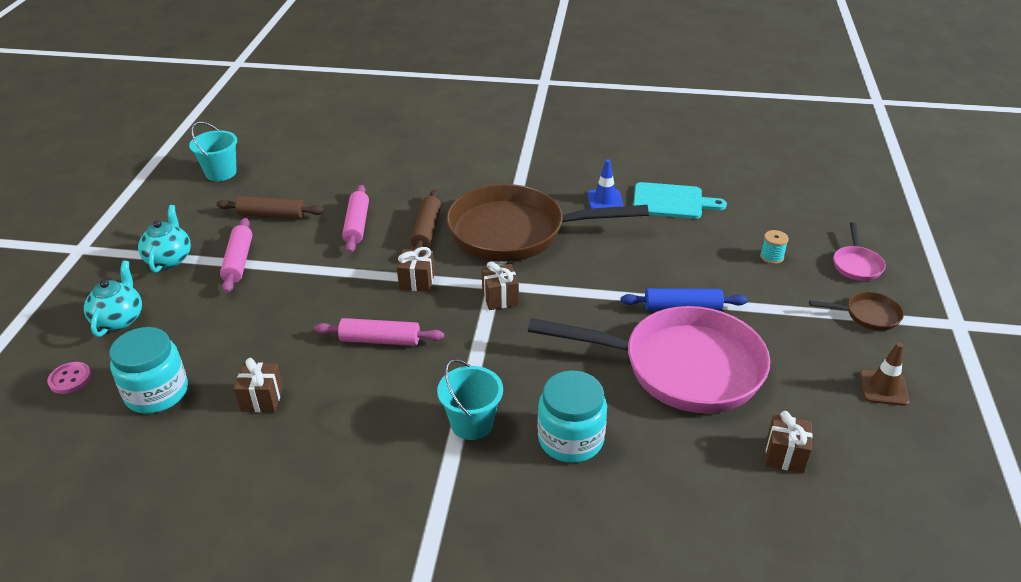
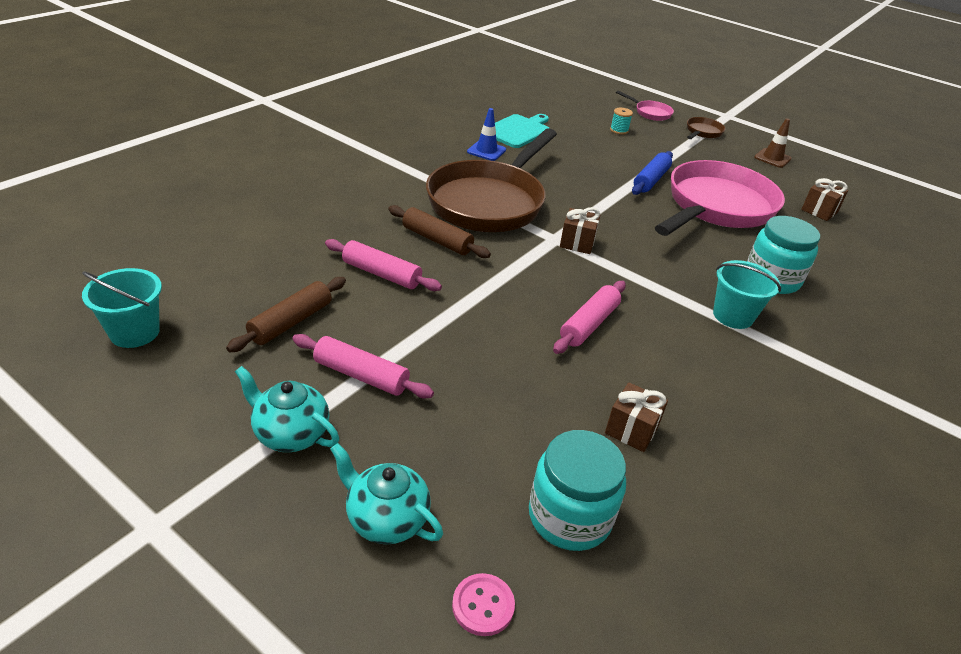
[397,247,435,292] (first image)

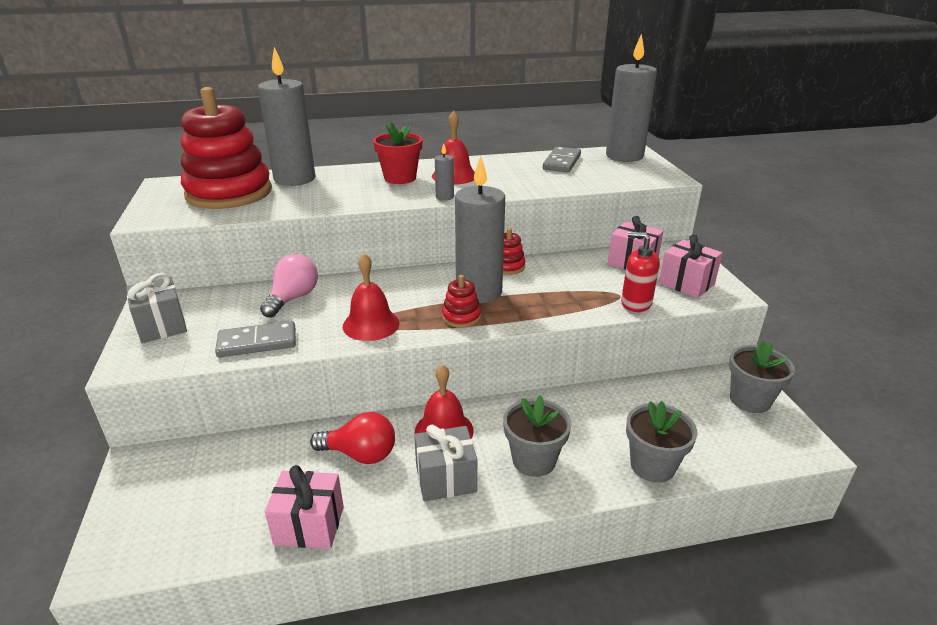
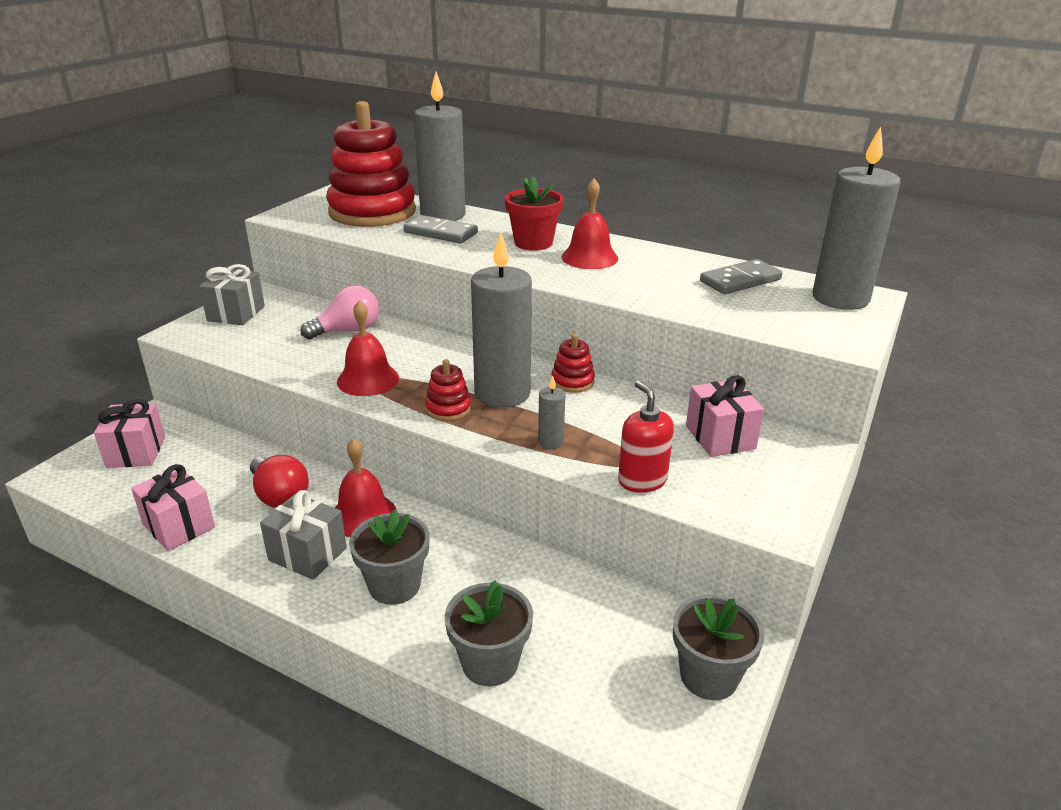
[403,215,478,243]
[538,376,565,449]
[94,399,165,468]

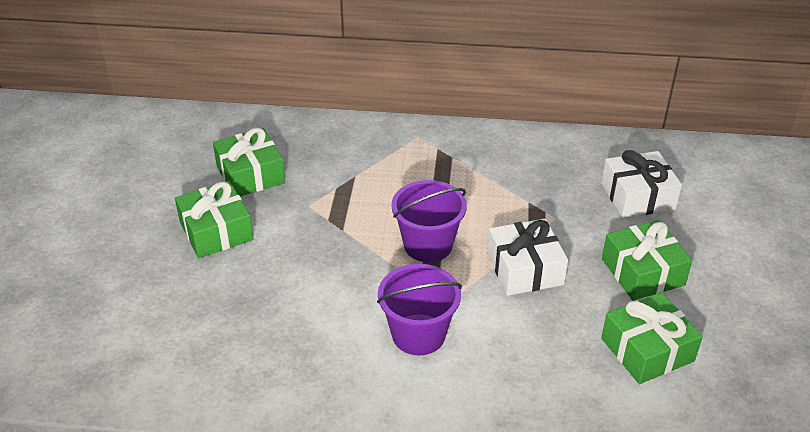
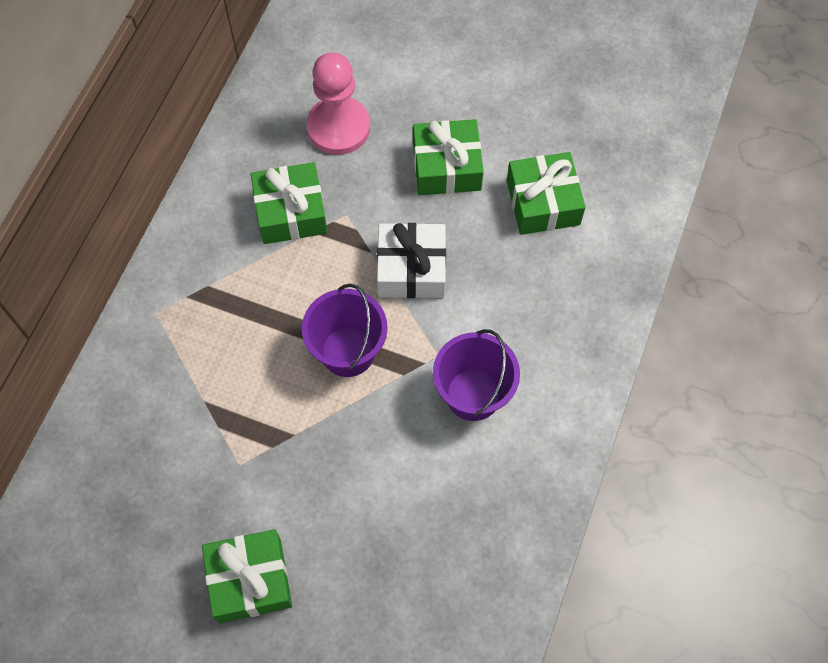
[251,162,328,244]
[306,52,370,155]

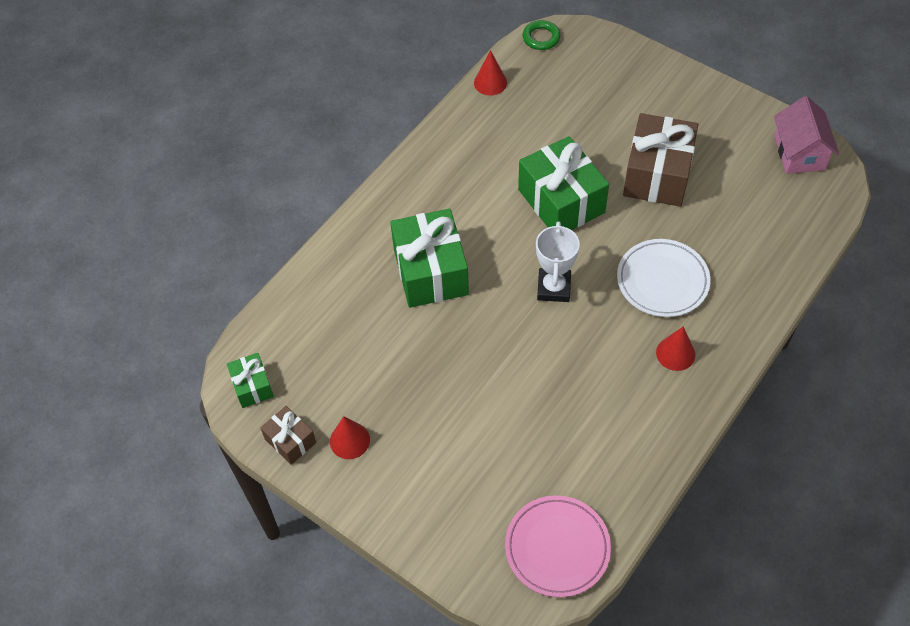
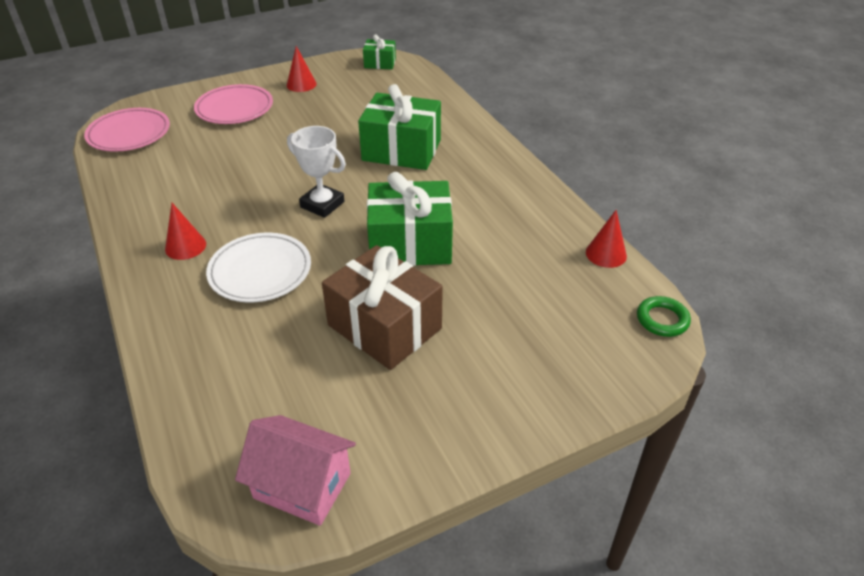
[260,406,316,465] (first image)
[194,84,273,124]

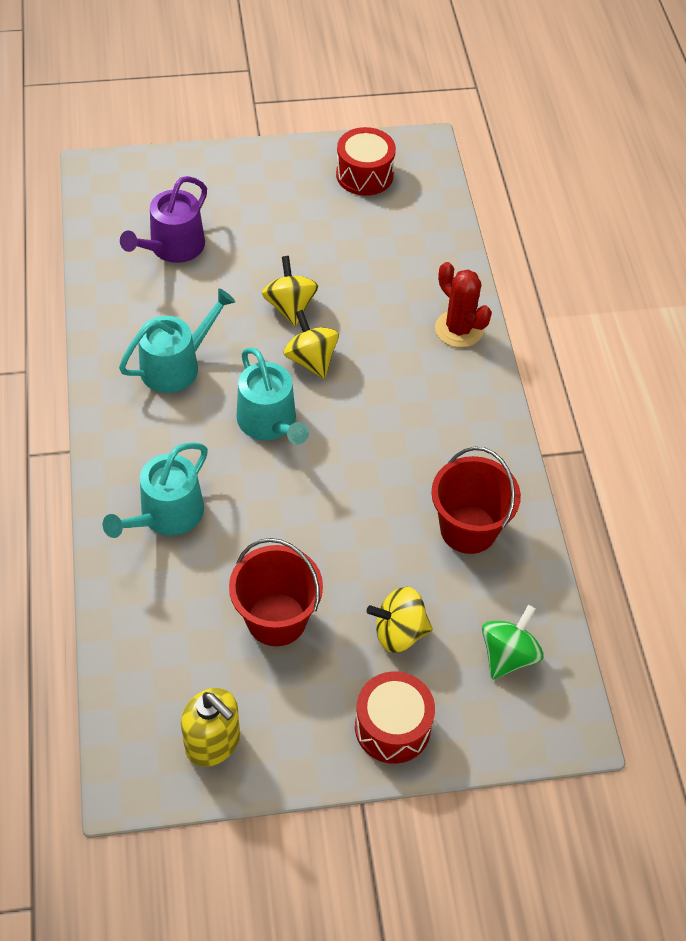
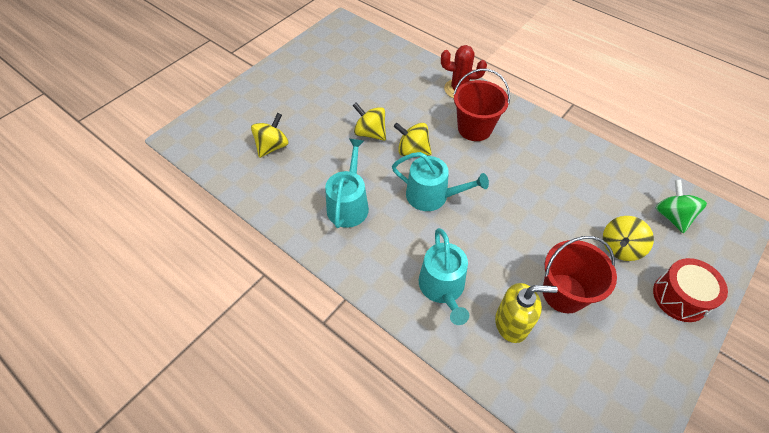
[251,113,288,158]
[495,283,558,343]
[336,127,396,196] (first image)
[453,69,510,141]

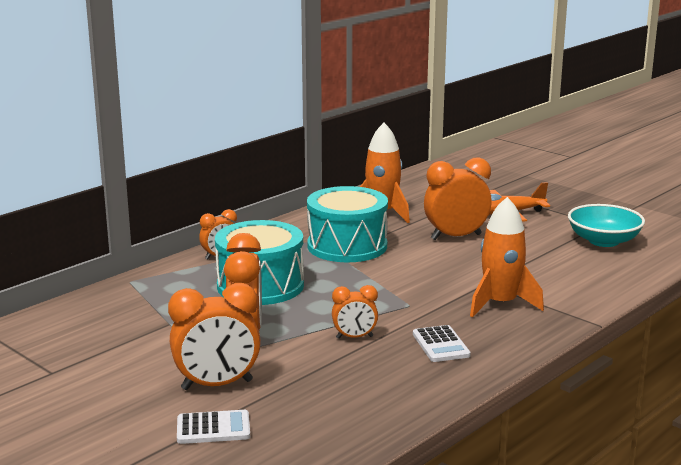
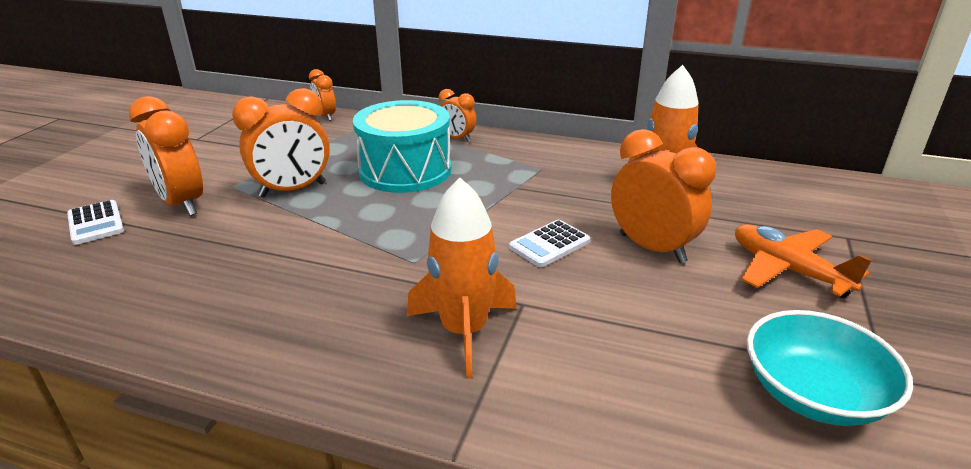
[307,186,388,262] (first image)
[309,69,336,121]
[509,220,590,267]

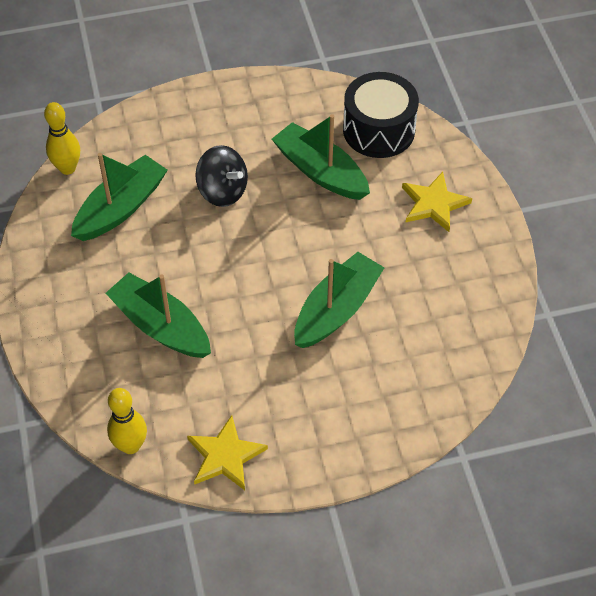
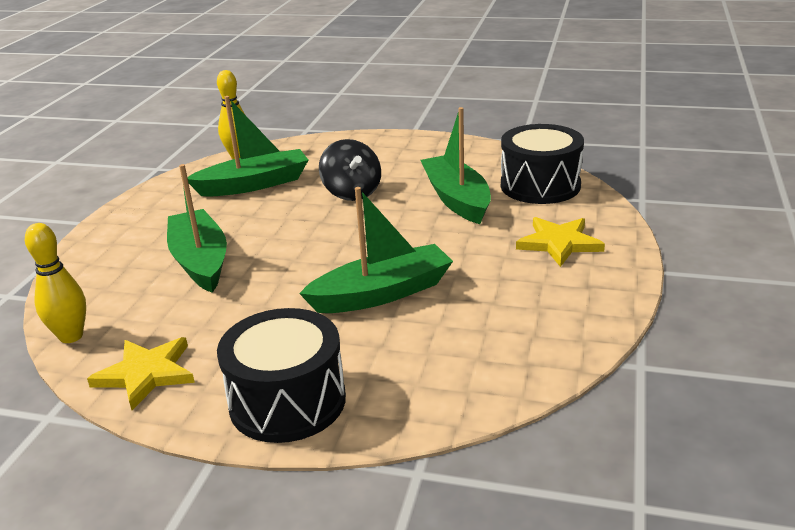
[217,308,346,443]

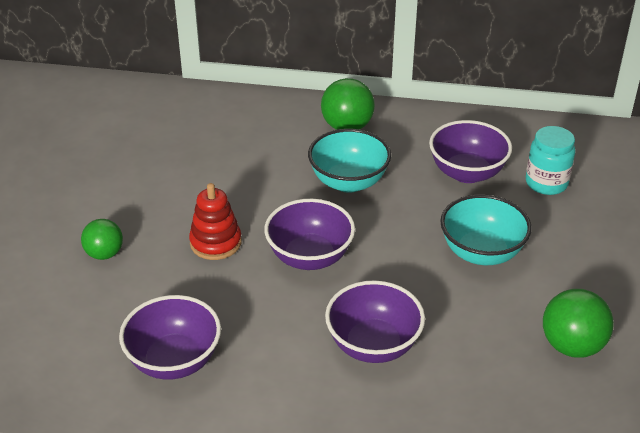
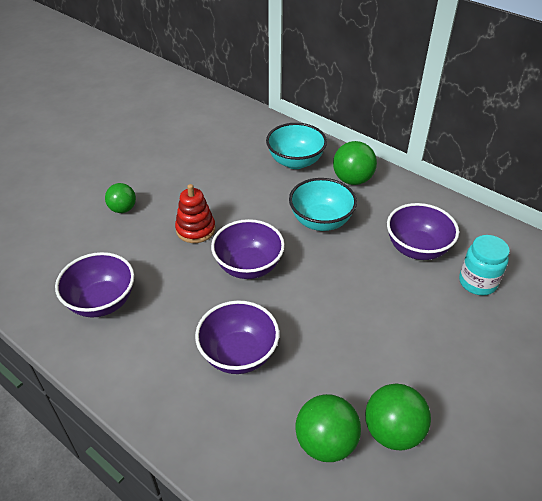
[266,123,327,169]
[295,394,361,462]

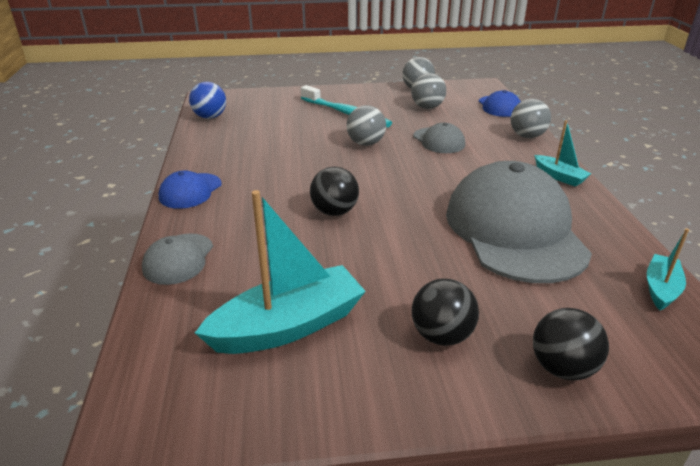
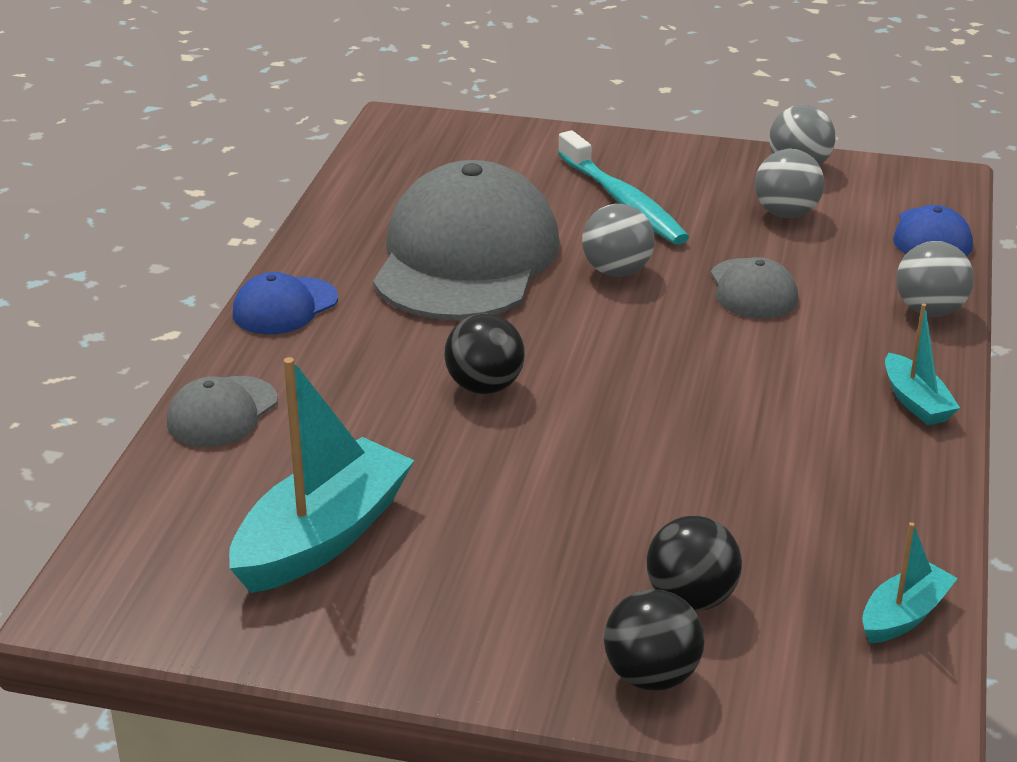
[189,82,226,119] (first image)
[229,357,415,593]
[647,516,742,611]
[373,160,560,320]

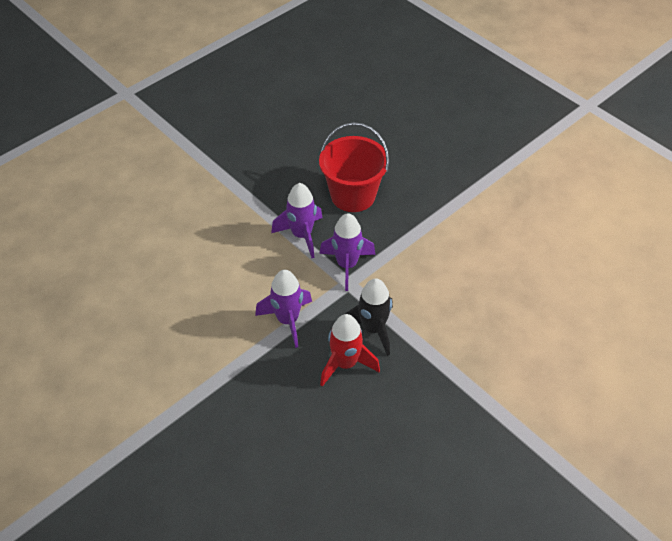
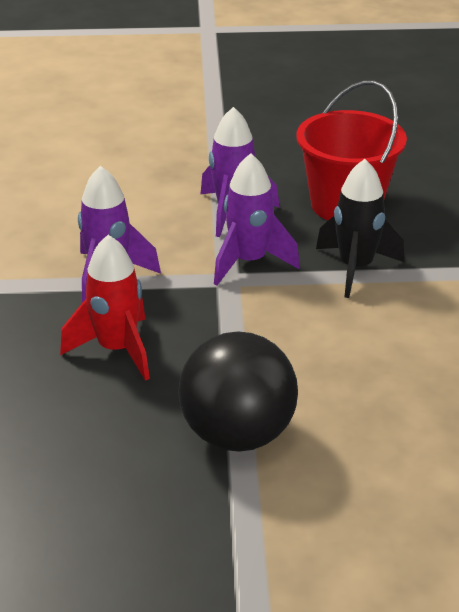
[316,159,404,298]
[178,331,298,452]

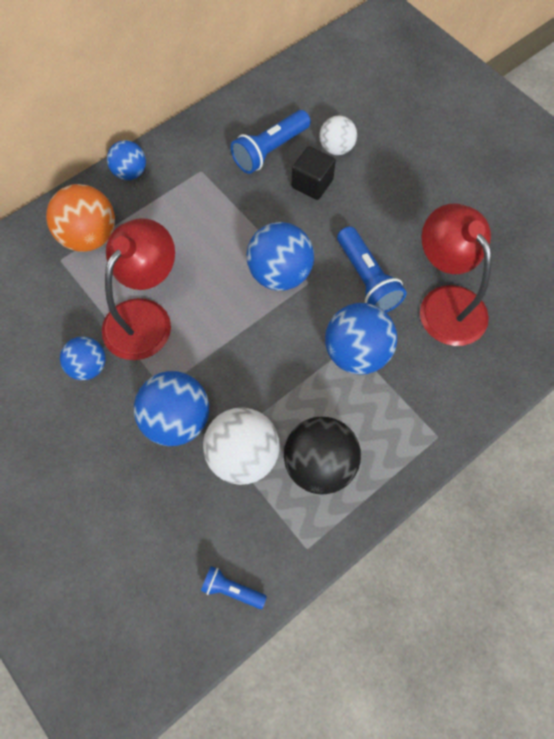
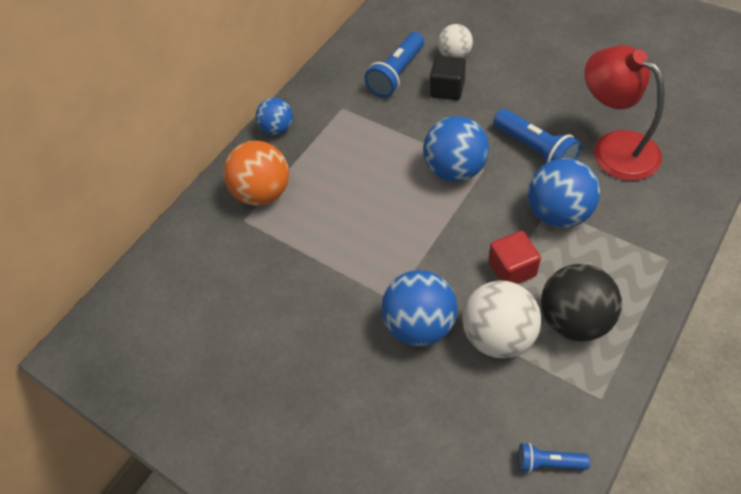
[60,336,106,380] (first image)
[102,218,175,360] (first image)
[488,231,541,284]

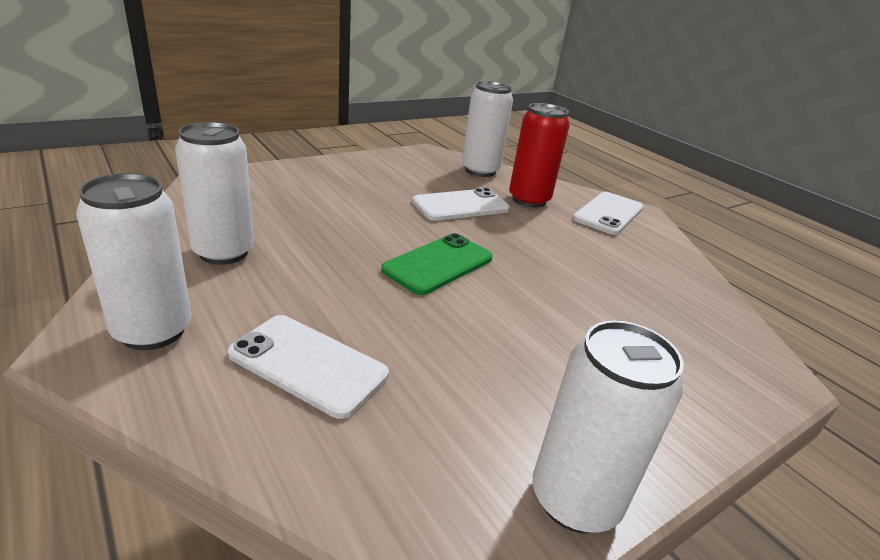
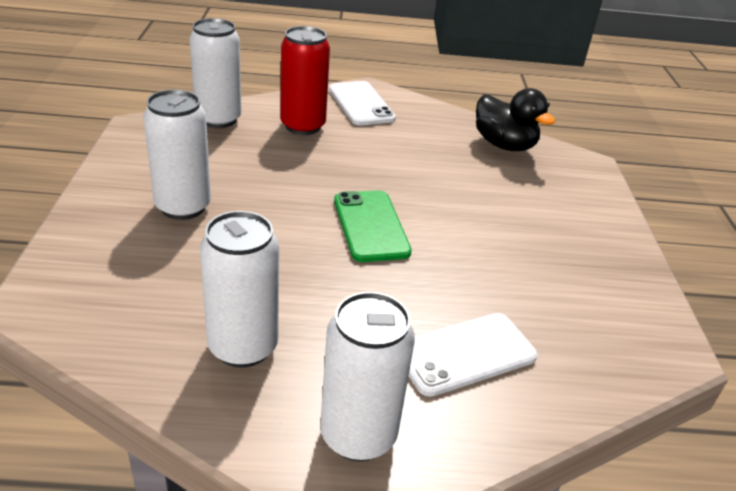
[412,188,510,221] (first image)
[143,89,211,220]
[476,88,556,151]

